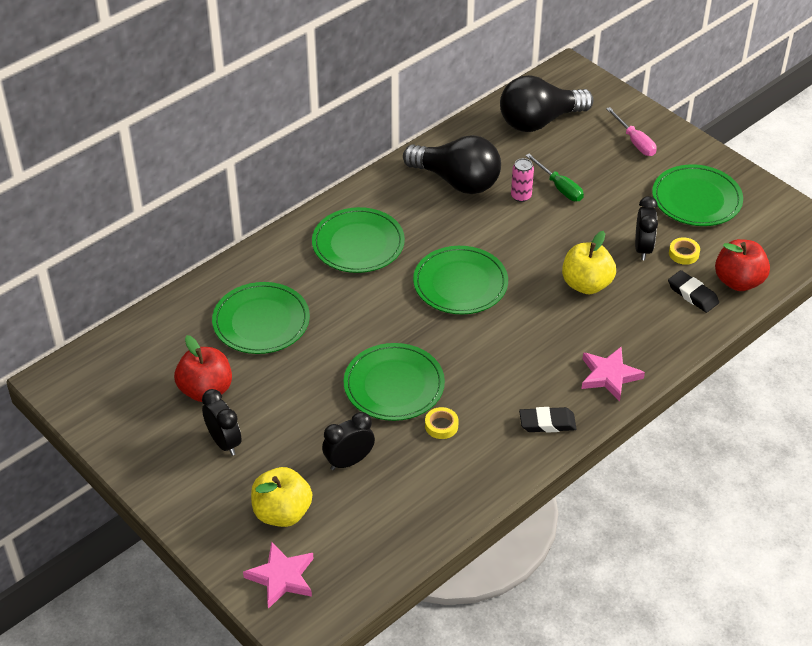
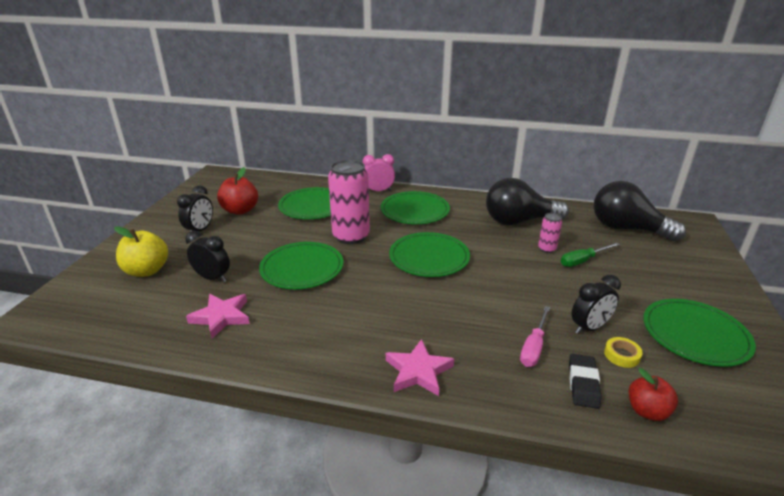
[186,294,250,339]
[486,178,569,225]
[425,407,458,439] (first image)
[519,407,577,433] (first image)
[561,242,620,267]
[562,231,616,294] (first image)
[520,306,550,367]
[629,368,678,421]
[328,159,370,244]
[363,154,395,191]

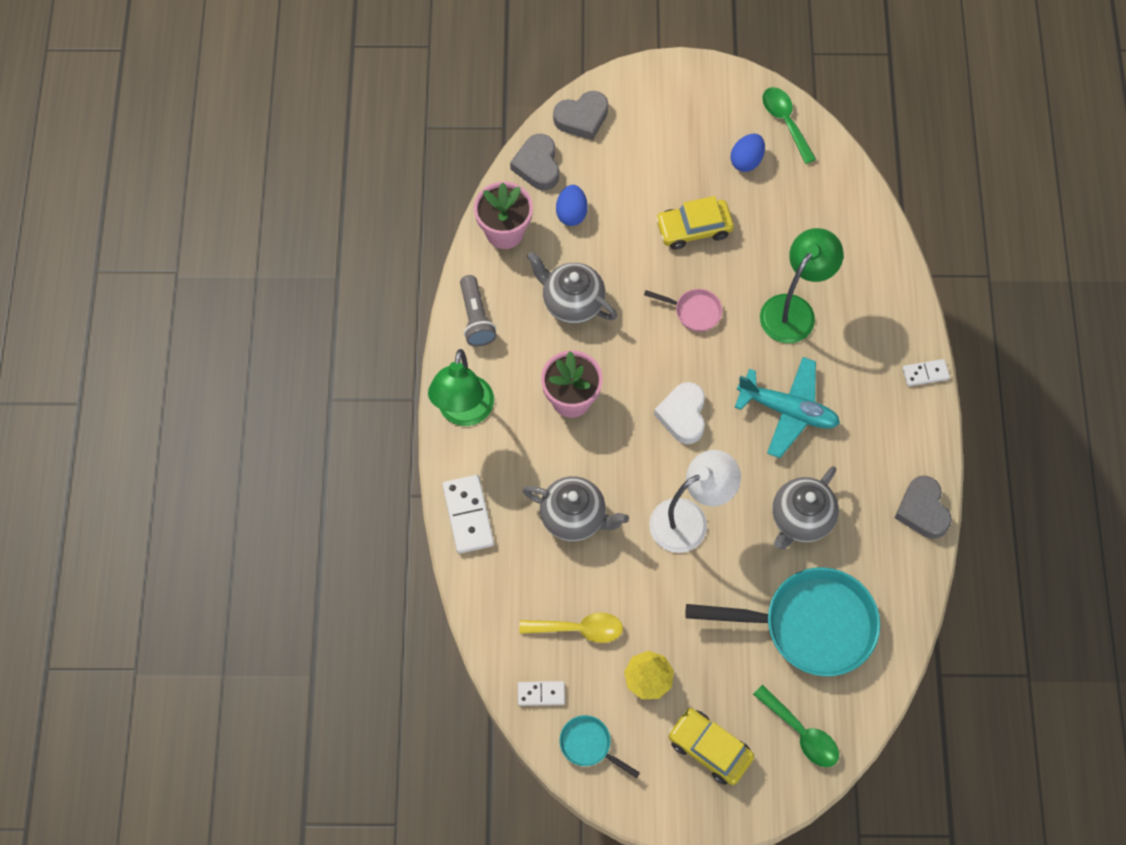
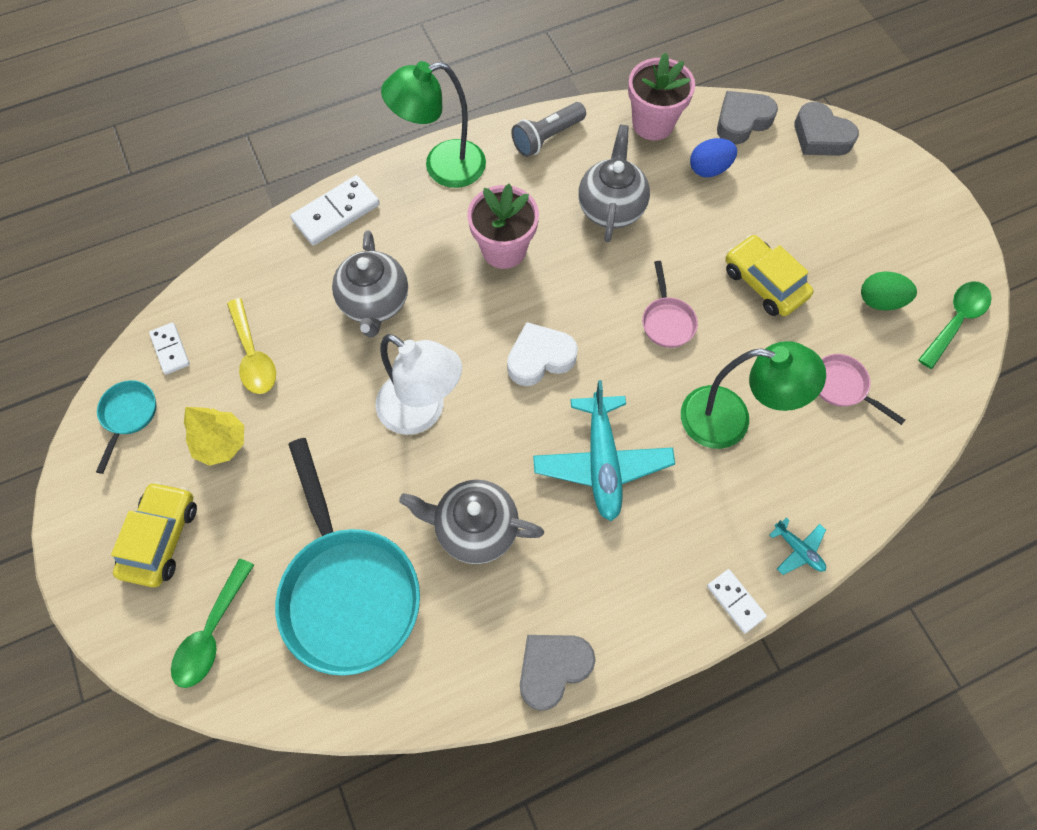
[861,272,917,311]
[769,517,826,575]
[819,354,905,425]

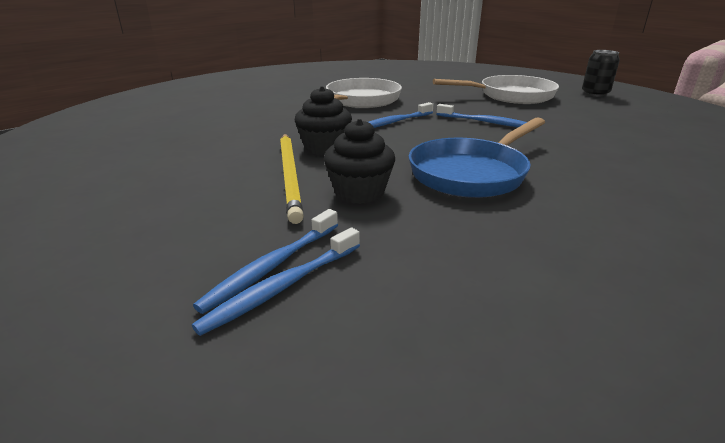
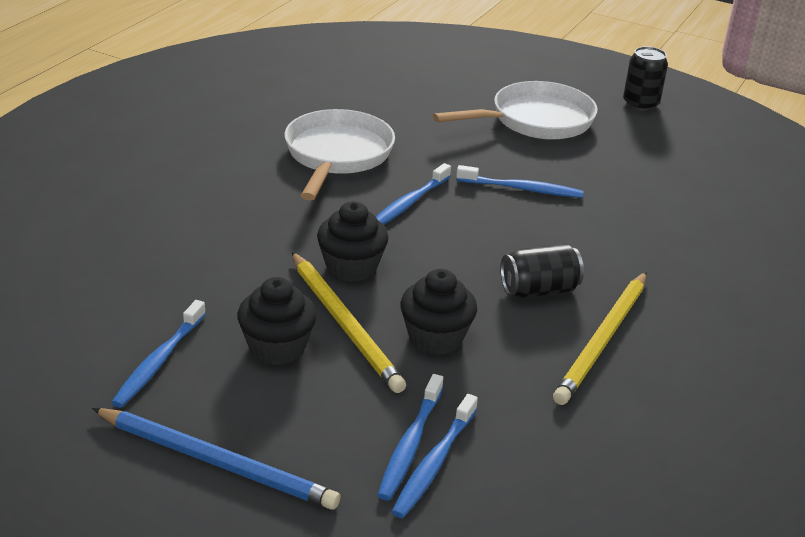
[500,243,584,298]
[92,408,340,510]
[111,300,206,408]
[237,277,317,365]
[553,272,646,405]

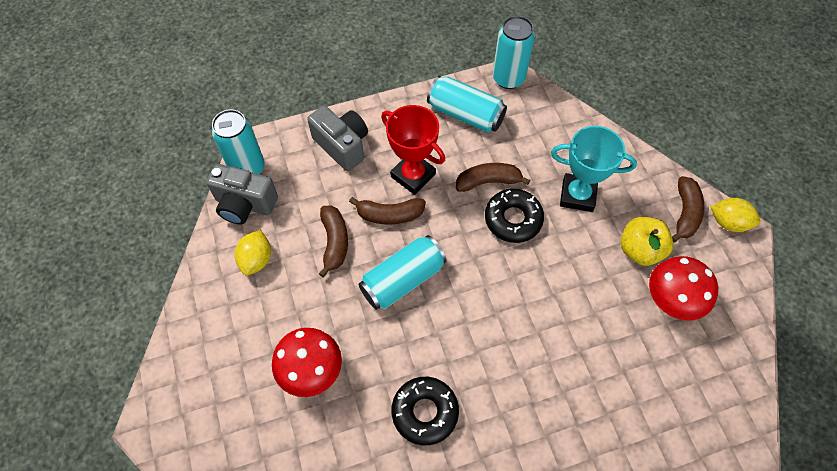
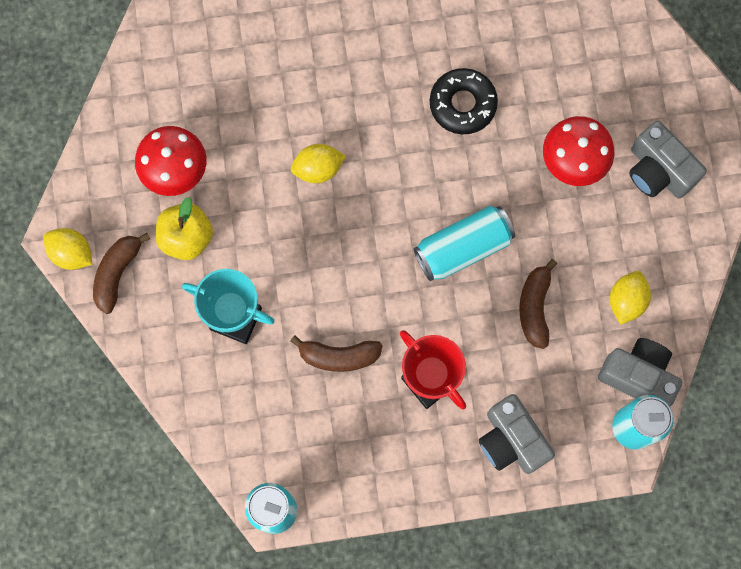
[349,197,426,224] (first image)
[427,76,507,132] (first image)
[485,189,544,243] (first image)
[291,144,346,183]
[629,121,707,198]

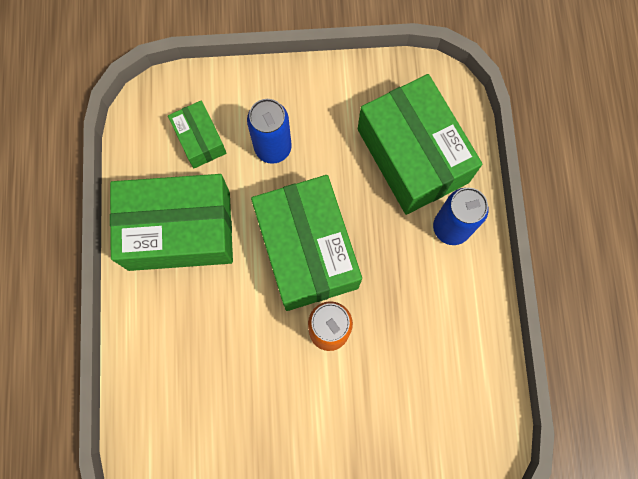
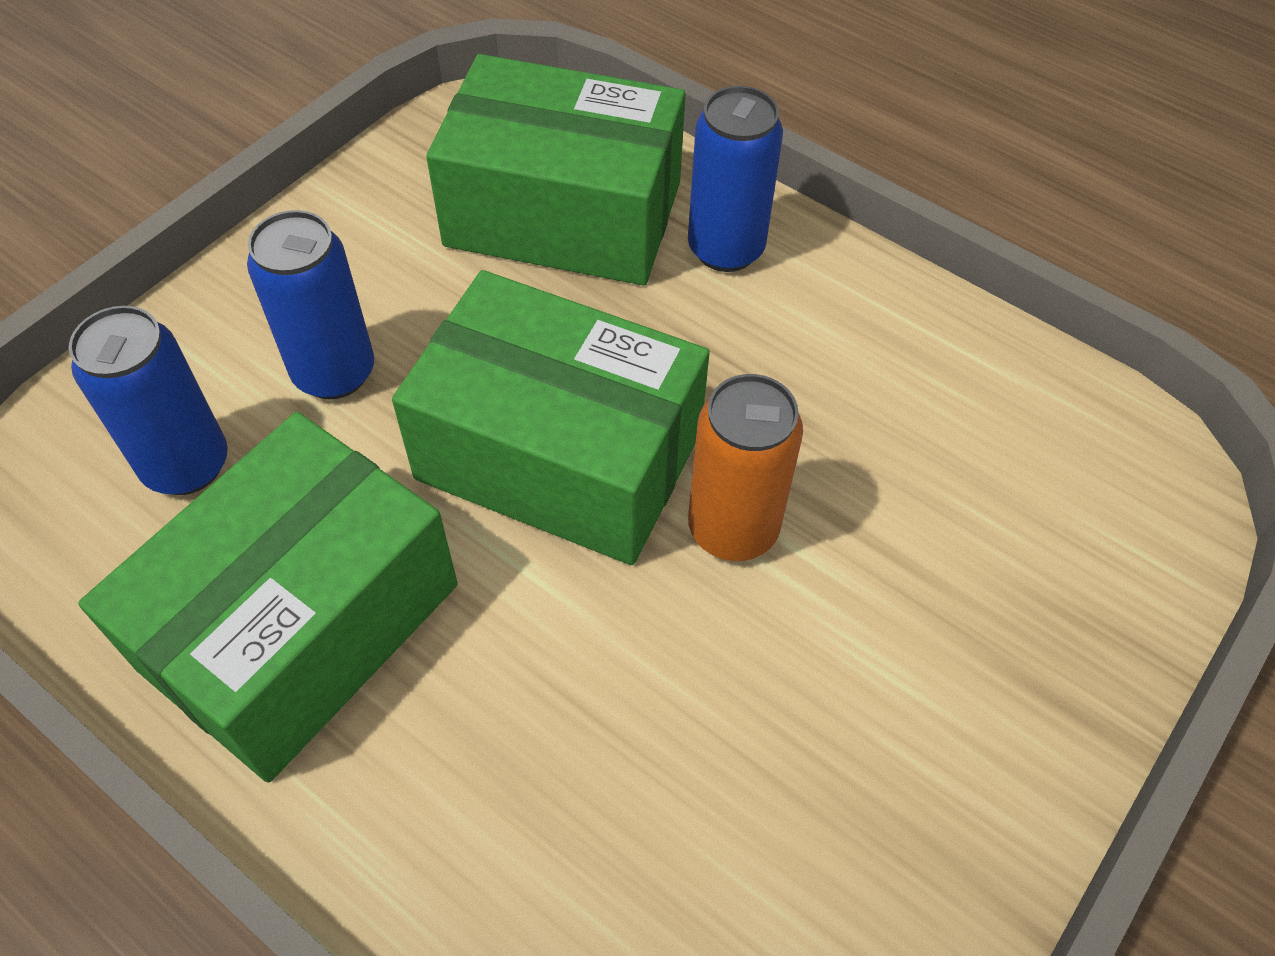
[69,306,228,495]

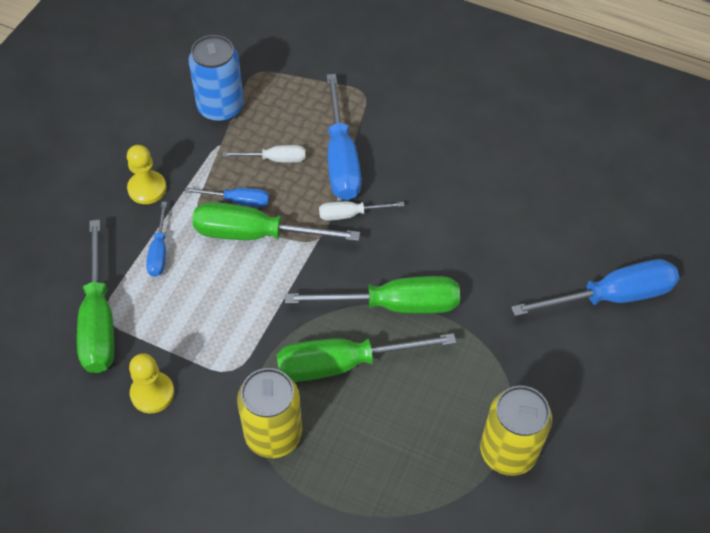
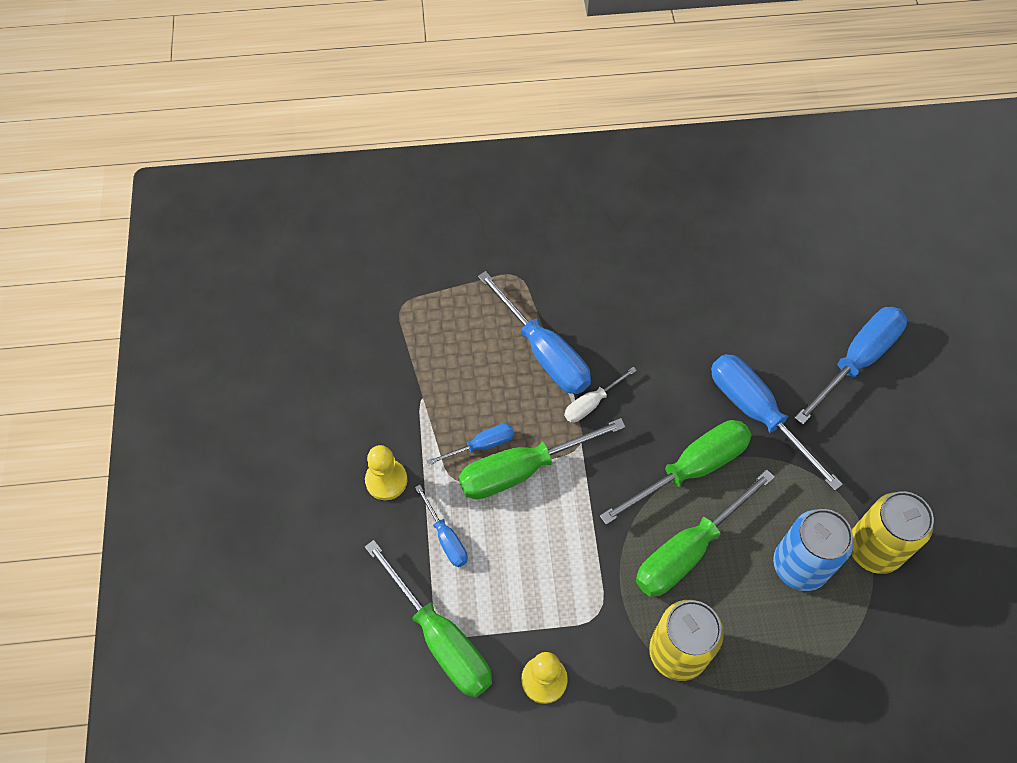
[773,509,854,591]
[222,145,305,163] (first image)
[711,354,843,491]

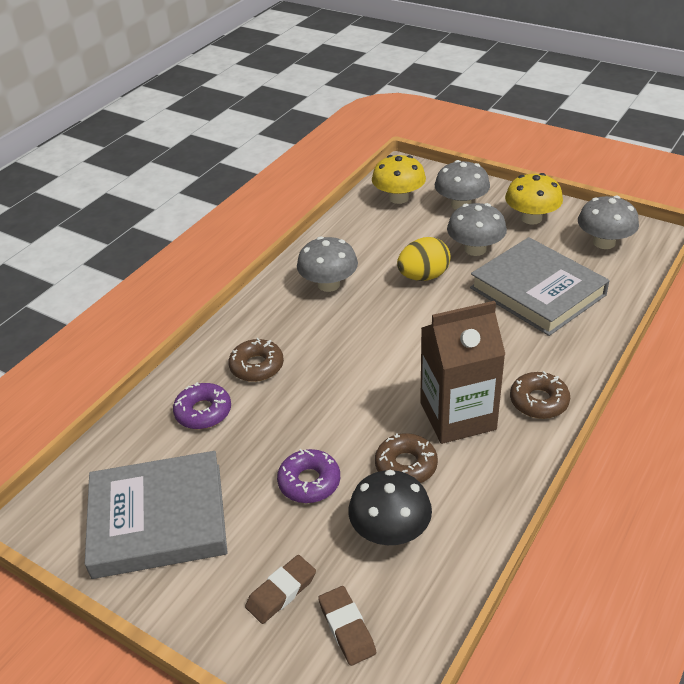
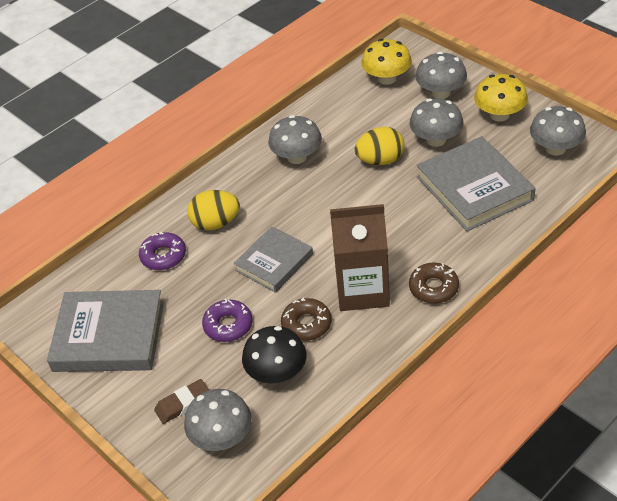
[187,190,240,230]
[184,389,252,451]
[234,226,313,293]

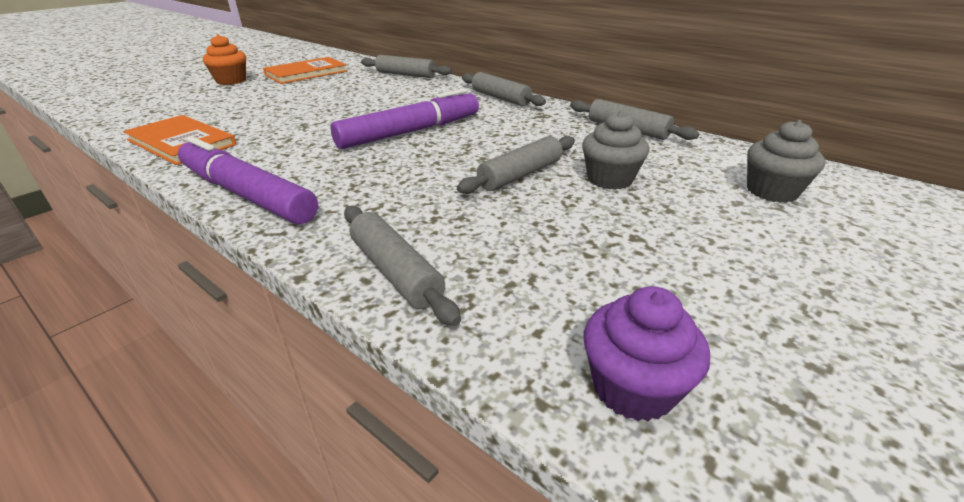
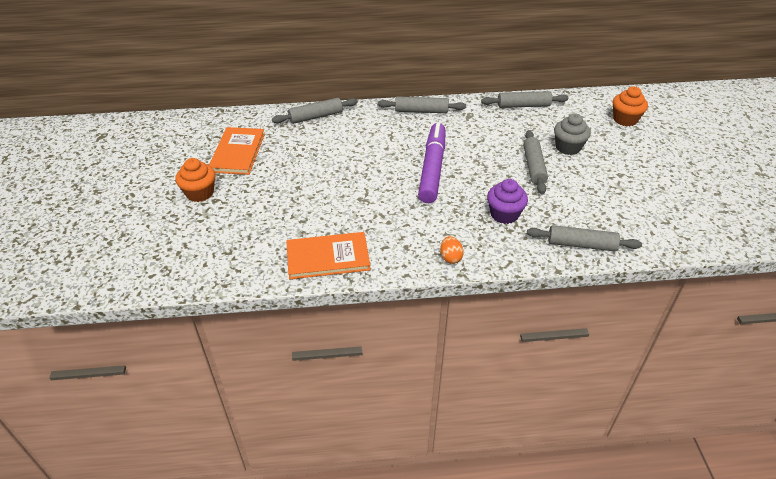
[440,236,464,264]
[487,179,528,224]
[613,86,648,126]

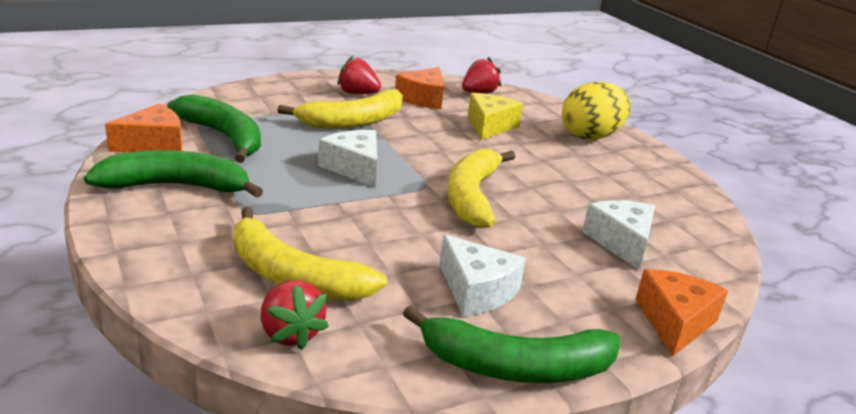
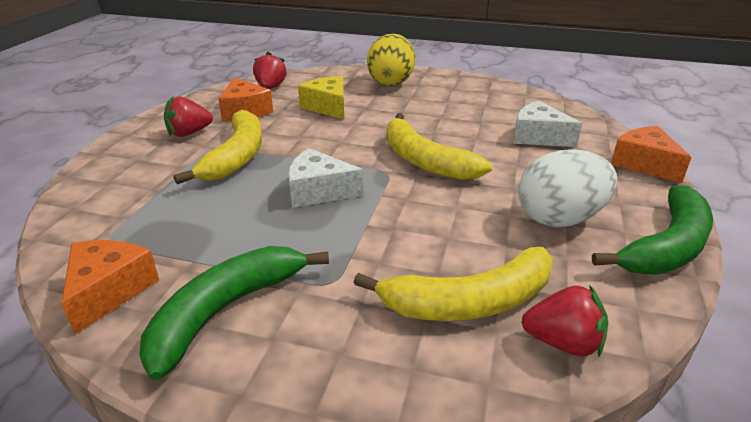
[167,94,261,163] (first image)
[518,149,617,227]

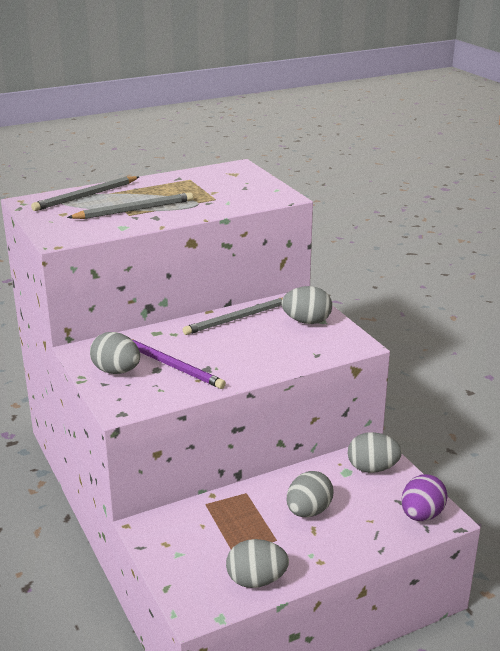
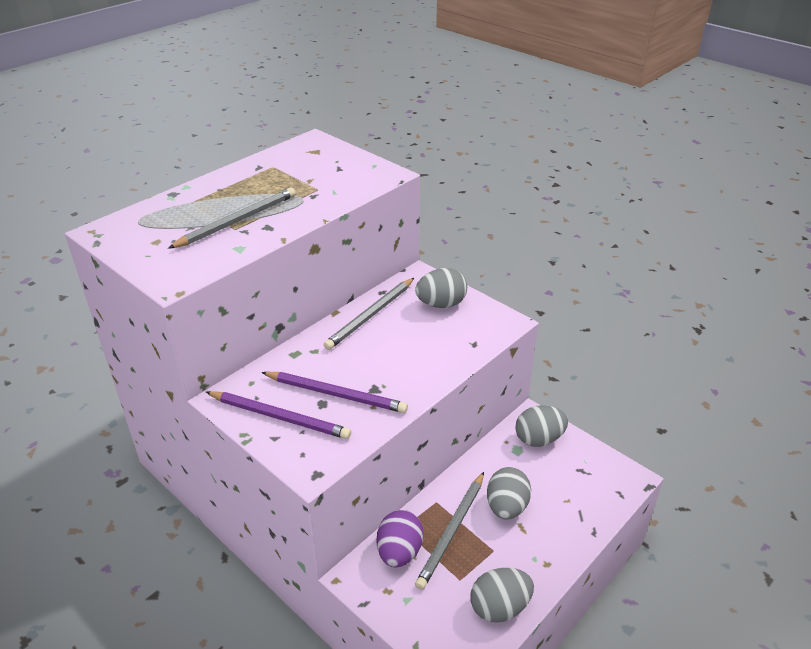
[415,472,484,590]
[206,391,351,439]
[377,510,423,568]

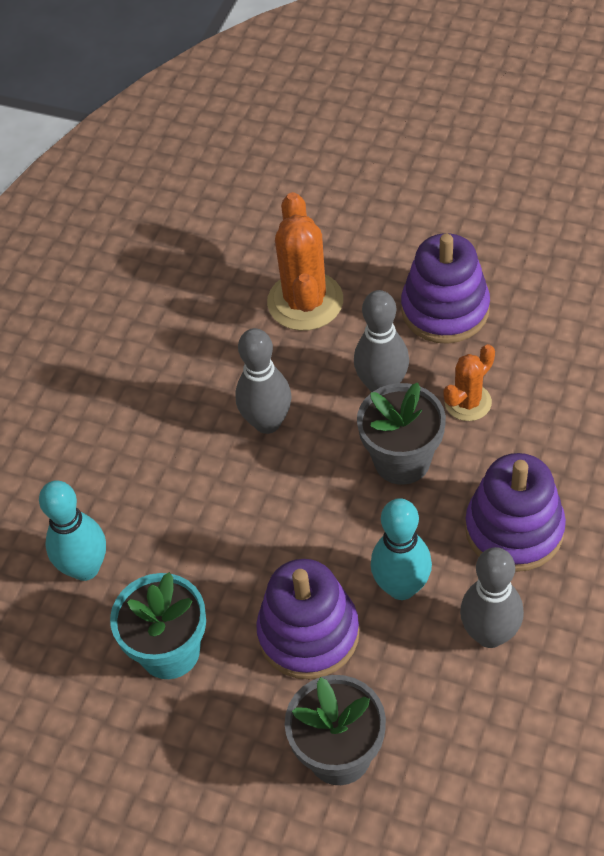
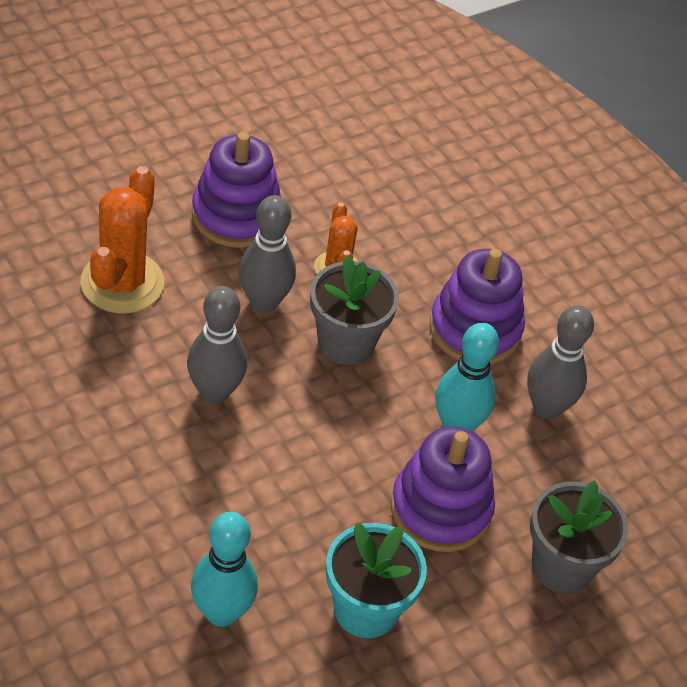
[81,166,164,313]

